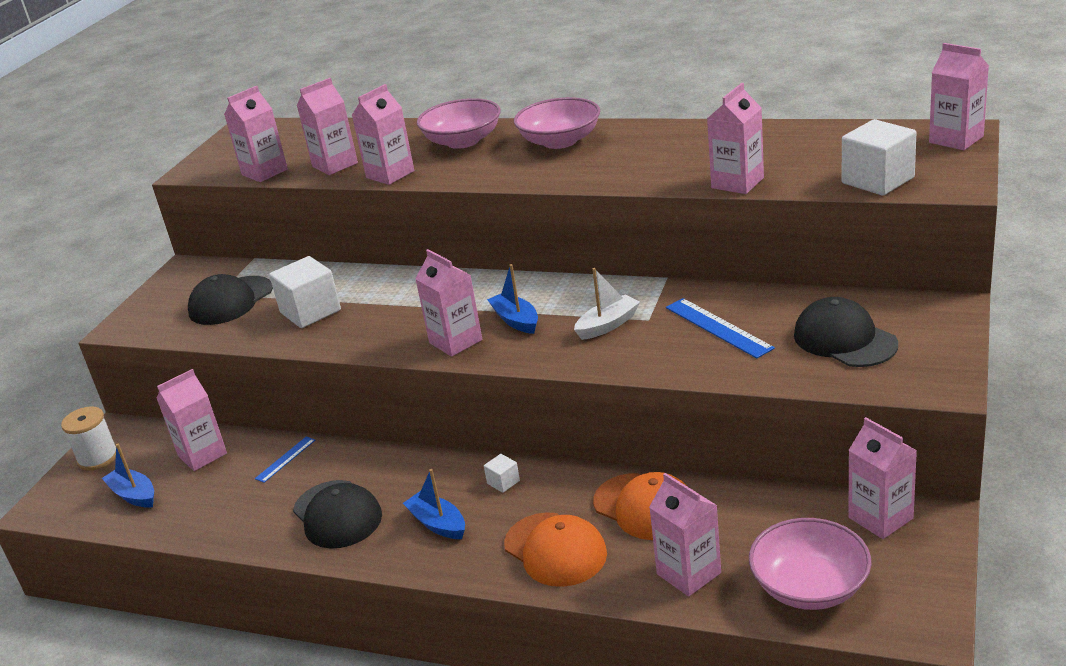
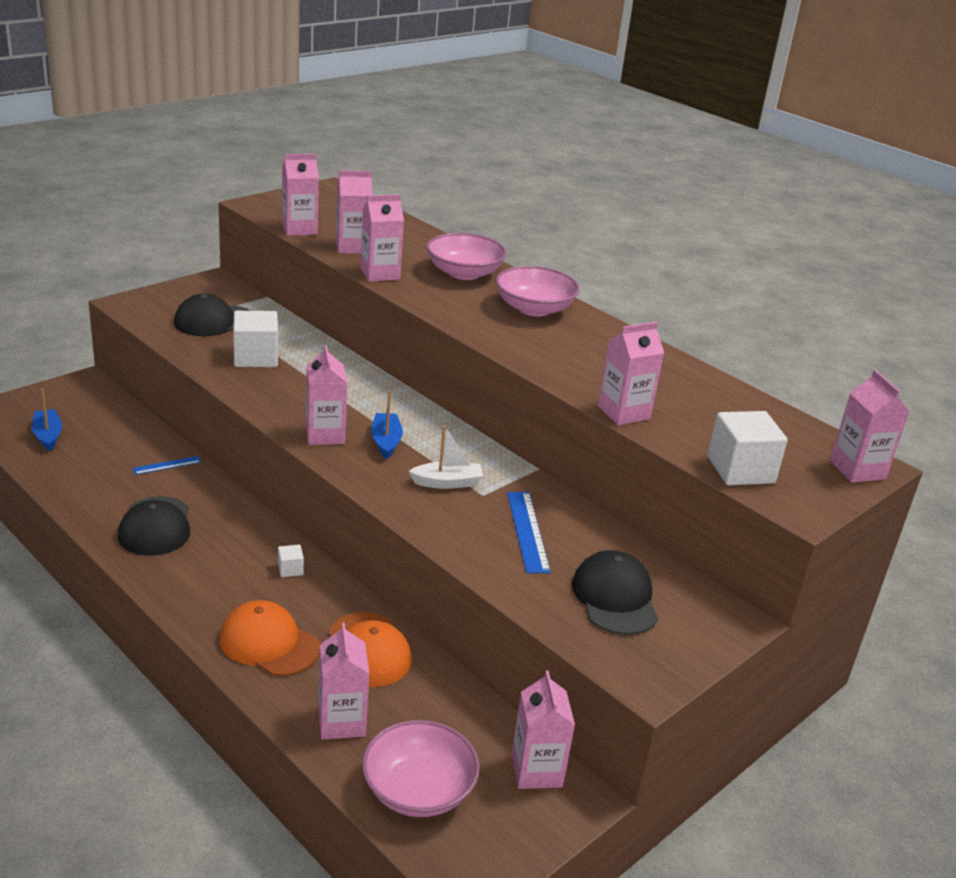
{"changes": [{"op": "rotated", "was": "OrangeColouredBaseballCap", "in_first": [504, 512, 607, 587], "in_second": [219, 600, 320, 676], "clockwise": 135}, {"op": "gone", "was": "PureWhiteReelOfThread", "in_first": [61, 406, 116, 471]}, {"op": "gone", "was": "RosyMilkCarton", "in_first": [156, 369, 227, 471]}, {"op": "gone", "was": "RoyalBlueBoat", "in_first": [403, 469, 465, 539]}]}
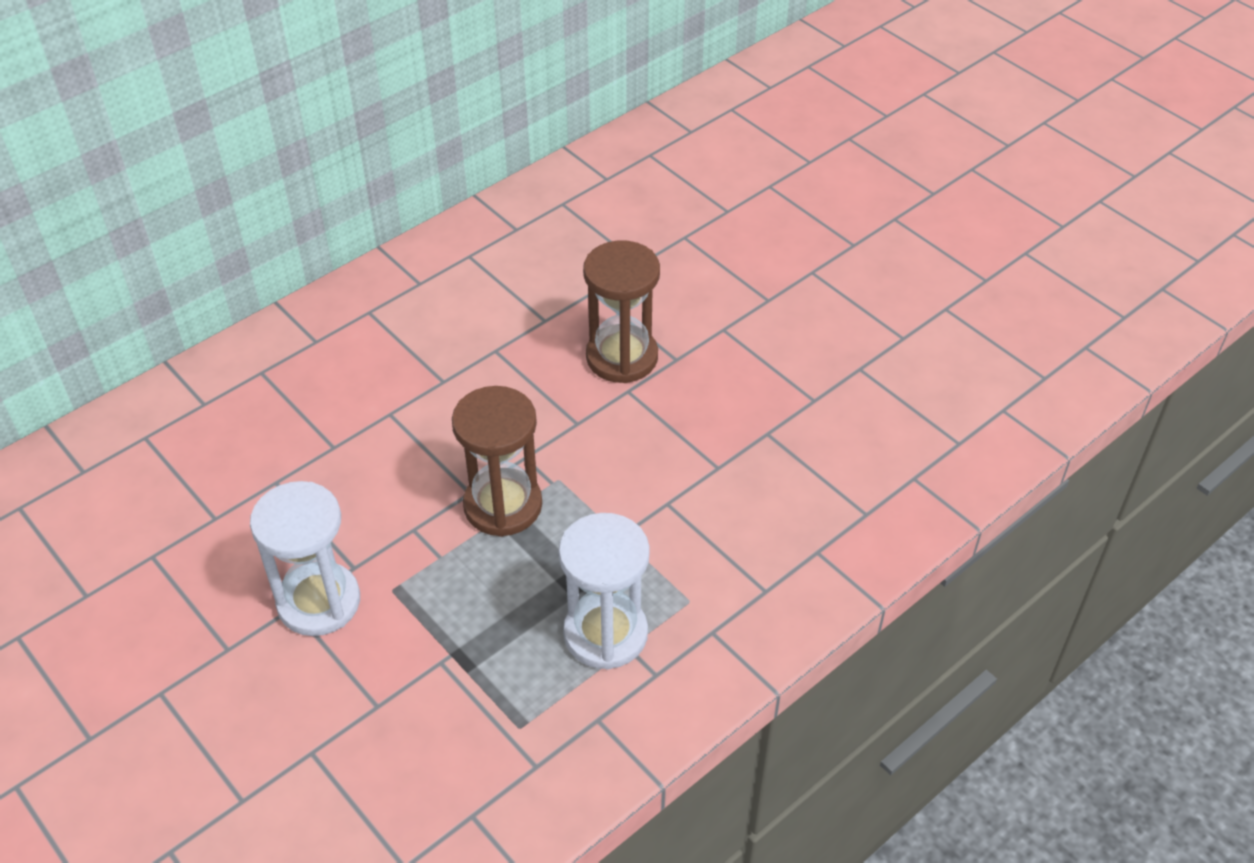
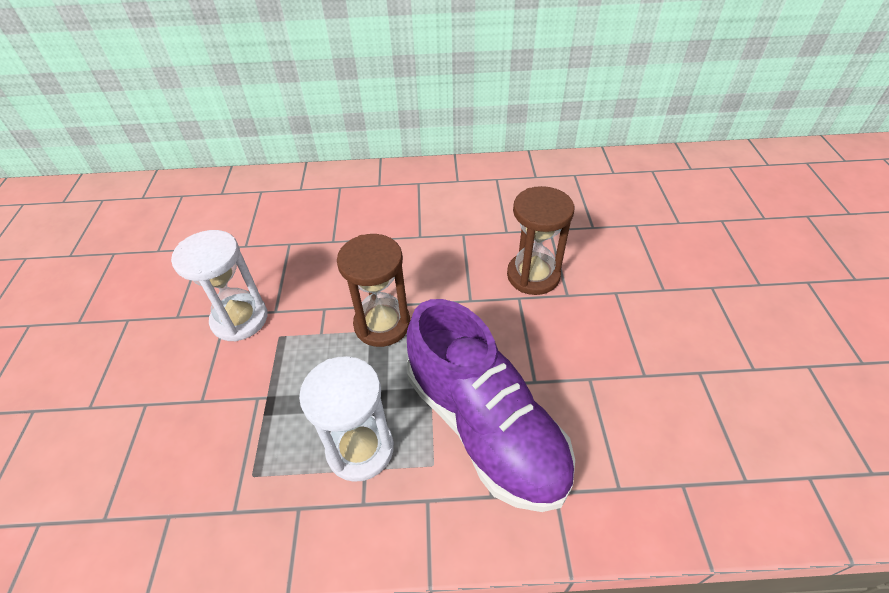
{"changes": [{"op": "new", "now": "VioletShoe", "in_second": [407, 299, 575, 512]}]}
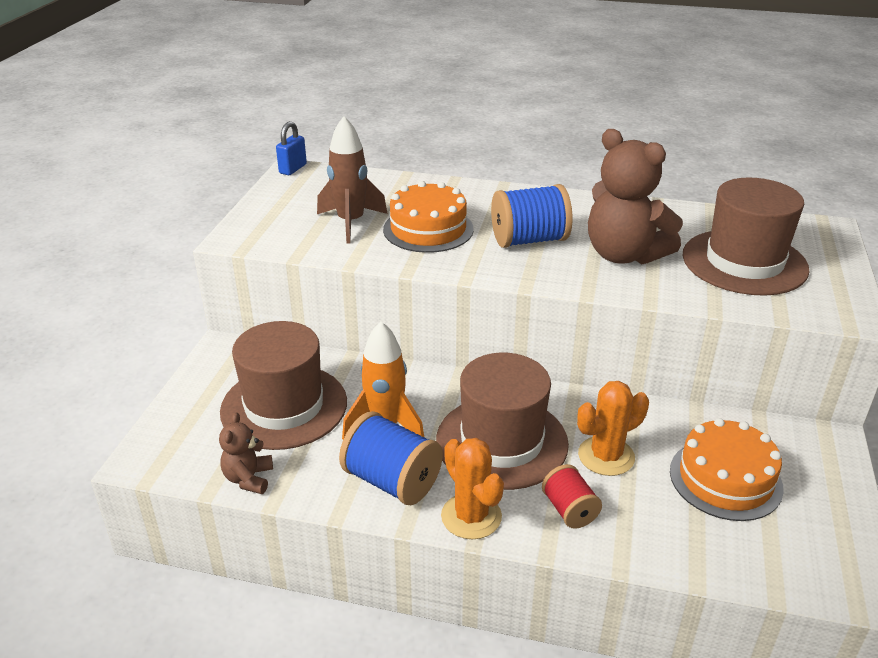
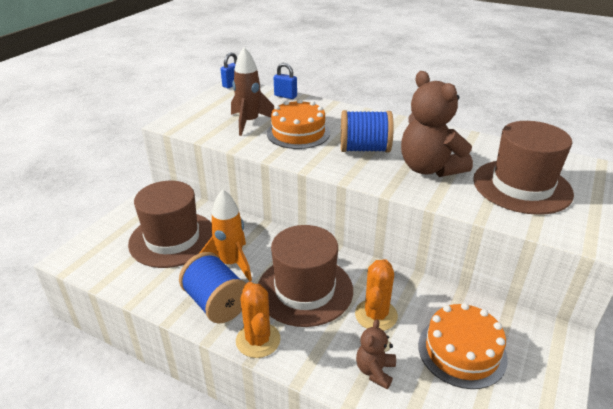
{"changes": [{"op": "new", "now": "RoyalBluePadlock", "in_second": [274, 63, 297, 99]}, {"op": "rotated", "was": "OrangeColouredCactus", "in_first": [577, 381, 649, 476], "in_second": [355, 259, 398, 331], "clockwise": -60}, {"op": "shifted", "was": "RussetTeddyBear", "in_first": [219, 412, 273, 494], "in_second": [356, 319, 396, 389]}, {"op": "gone", "was": "ScarletReelOfThread", "in_first": [542, 464, 602, 529]}]}
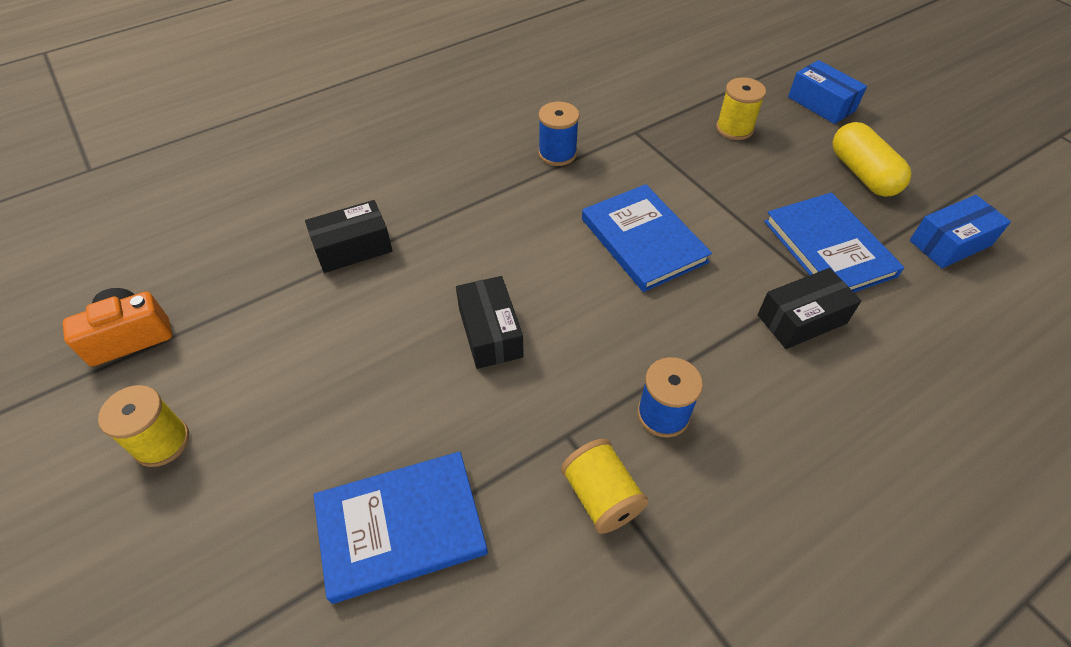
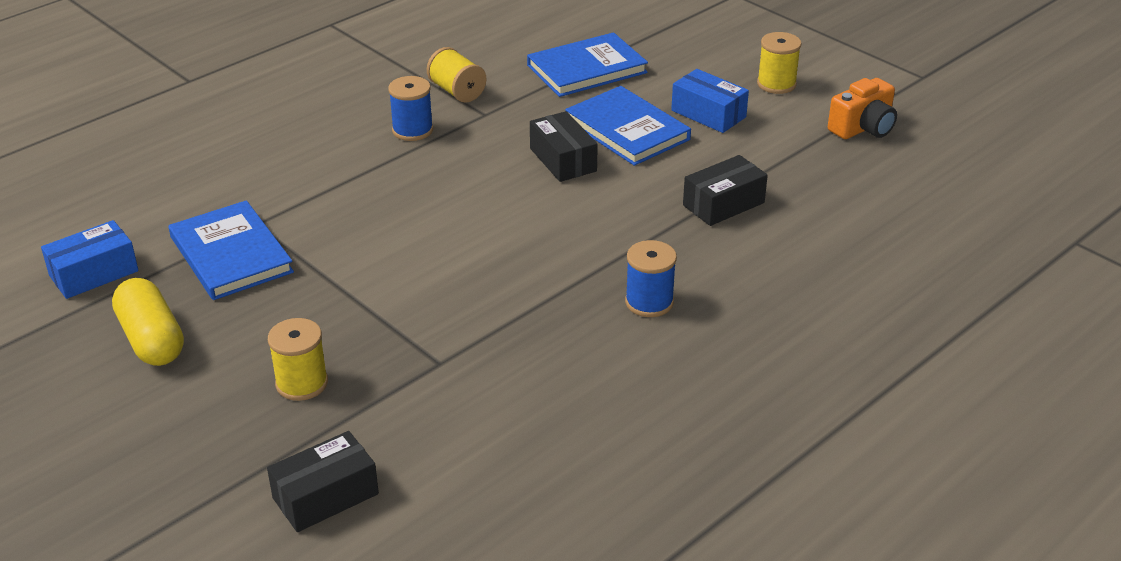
{"changes": [{"op": "shifted", "was": "EbonyParcel", "in_first": [758, 268, 861, 349], "in_second": [267, 431, 379, 532]}, {"op": "shifted", "was": "RoyalBlueHardback", "in_first": [582, 184, 712, 292], "in_second": [565, 86, 691, 166]}, {"op": "shifted", "was": "RoyalBlueReelOfThread", "in_first": [538, 102, 579, 166], "in_second": [625, 240, 677, 317]}, {"op": "shifted", "was": "RoyalBlueParcel", "in_first": [788, 60, 867, 124], "in_second": [671, 69, 749, 133]}]}
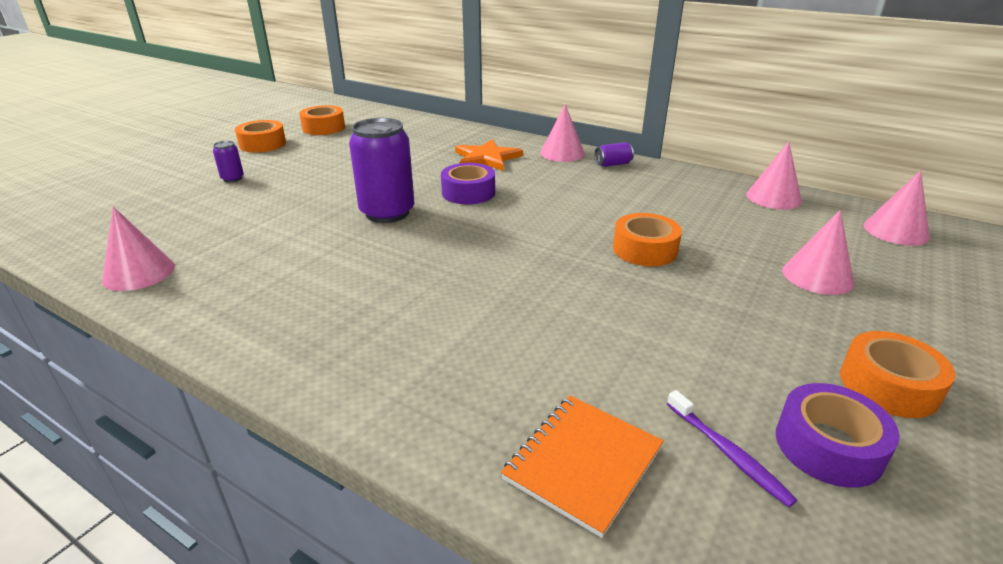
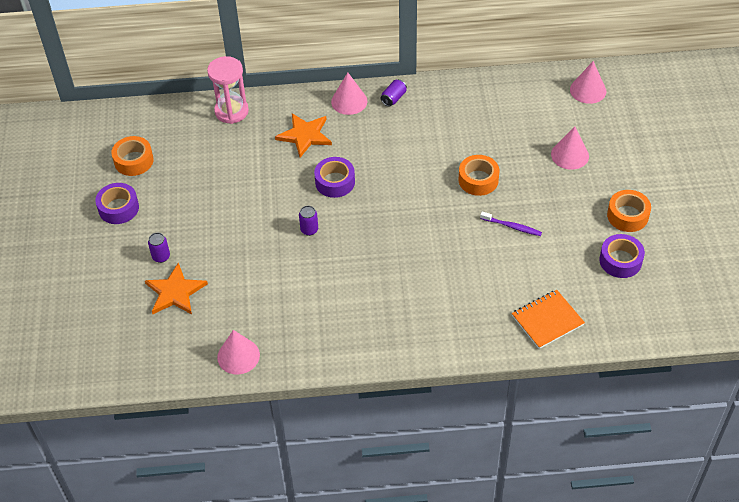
{"changes": [{"op": "repainted", "was": "OrangeColouredStickyTape", "now": "VioletStickyTape", "in_first": [235, 120, 286, 153], "in_second": [95, 183, 139, 224]}, {"op": "new", "now": "OrangeColouredStarShape", "in_second": [145, 262, 208, 314]}, {"op": "new", "now": "RosySandTimer", "in_second": [207, 56, 249, 124]}, {"op": "scaled", "was": "VioletSodaCan", "in_first": [349, 118, 414, 223], "in_second": [299, 206, 318, 236], "ratio": 0.46}, {"op": "shifted", "was": "VioletDentalBrush", "in_first": [667, 390, 797, 507], "in_second": [480, 211, 542, 236]}, {"op": "rotated", "was": "OrangeColouredNotebook", "in_first": [501, 396, 664, 538], "in_second": [512, 290, 585, 349], "clockwise": 60}, {"op": "gone", "was": "RosyConeShape", "in_first": [746, 142, 802, 210]}]}
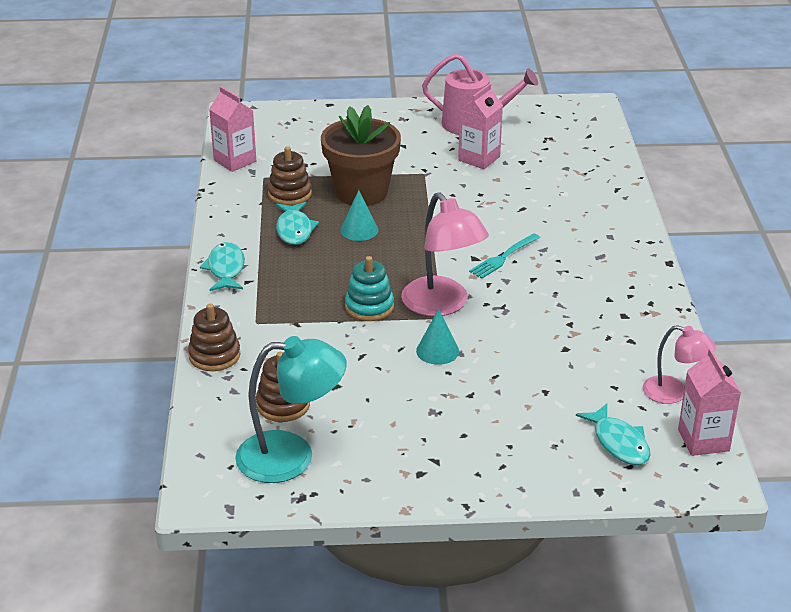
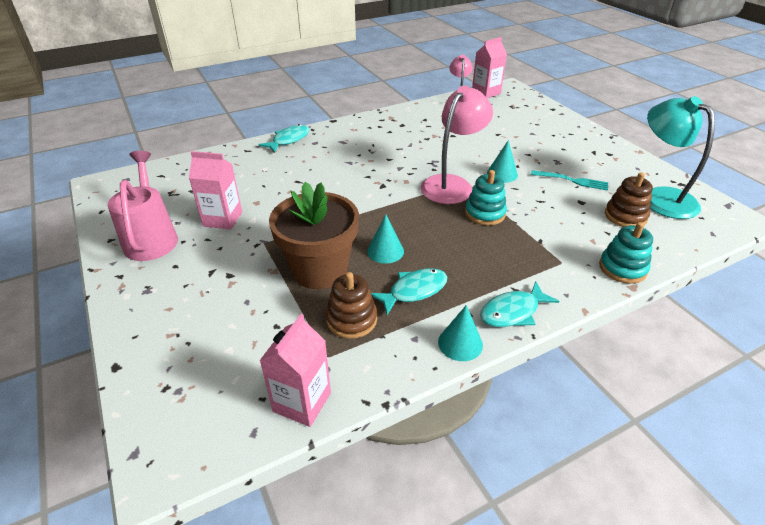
{"changes": [{"op": "shifted", "was": "TurquoiseToyFish", "in_first": [576, 403, 651, 465], "in_second": [258, 124, 309, 153]}, {"op": "new", "now": "TurquoiseConeShape", "in_second": [438, 305, 483, 361]}, {"op": "shifted", "was": "TurquoiseTableFork", "in_first": [469, 233, 540, 278], "in_second": [531, 170, 608, 191]}, {"op": "repainted", "was": "RussetStackingToy", "now": "TurquoiseStackingToy", "in_first": [188, 304, 240, 371], "in_second": [599, 222, 653, 284]}]}
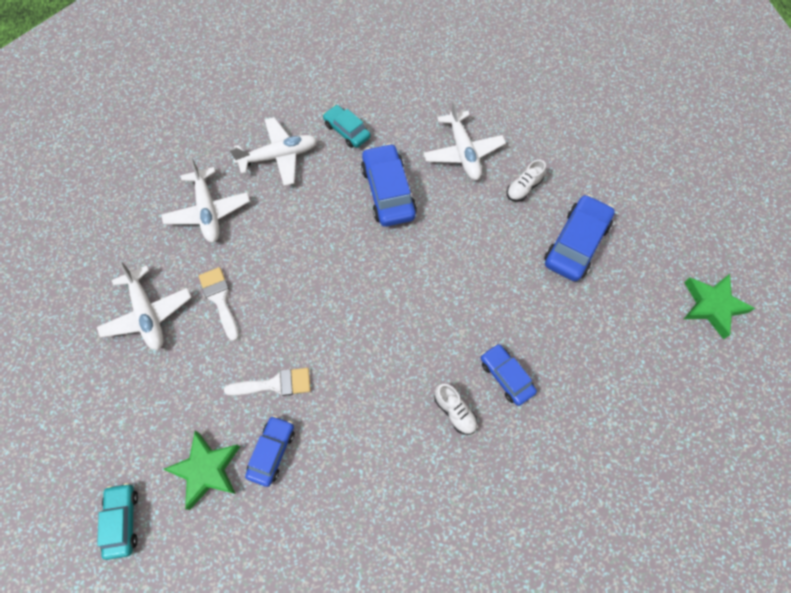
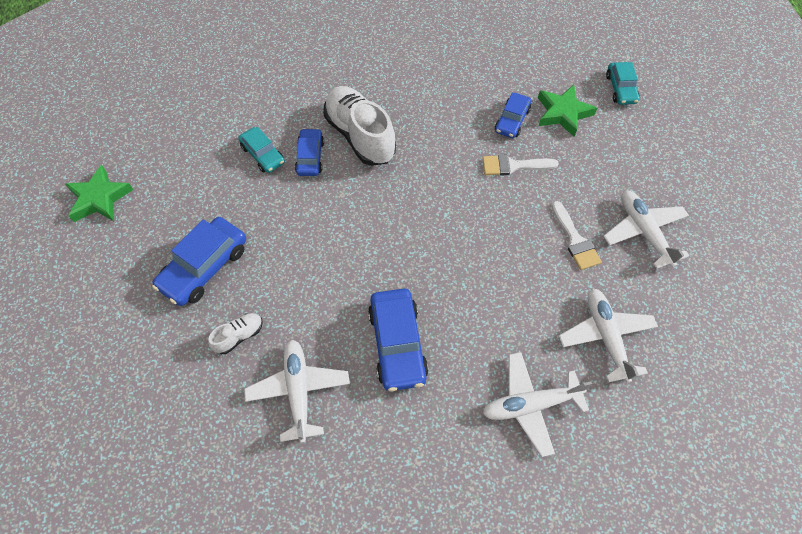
{"changes": [{"op": "shifted", "was": "TurquoiseToyCar", "in_first": [323, 105, 371, 148], "in_second": [238, 127, 285, 173]}, {"op": "rotated", "was": "RoyalBlueToyCar", "in_first": [481, 344, 537, 406], "in_second": [295, 128, 324, 176], "clockwise": -150}, {"op": "scaled", "was": "PureWhiteShoe", "in_first": [434, 383, 478, 435], "in_second": [323, 86, 396, 166], "ratio": 2.17}]}
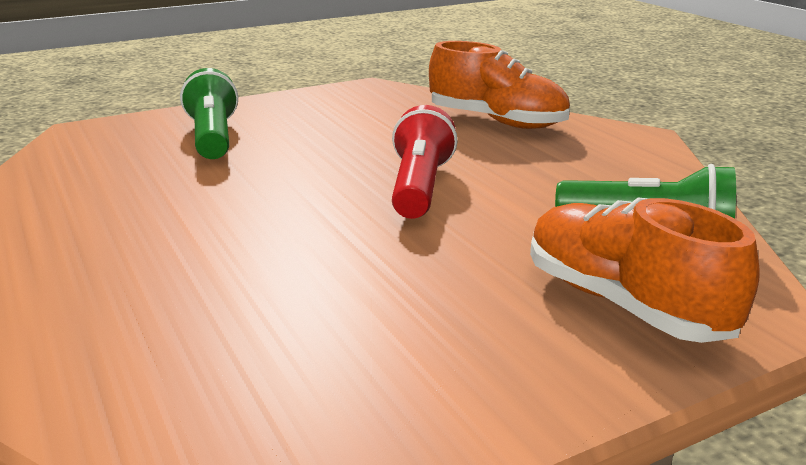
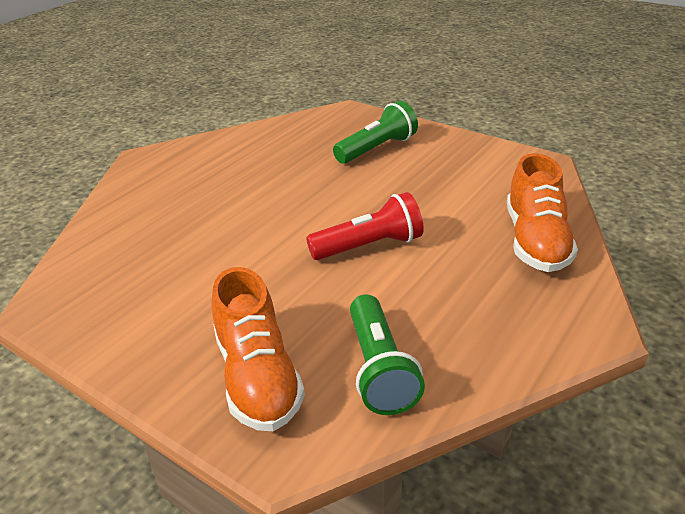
{"changes": [{"op": "rotated", "was": "OrangeColouredShoe", "in_first": [530, 197, 760, 343], "in_second": [211, 267, 305, 431], "clockwise": 135}]}
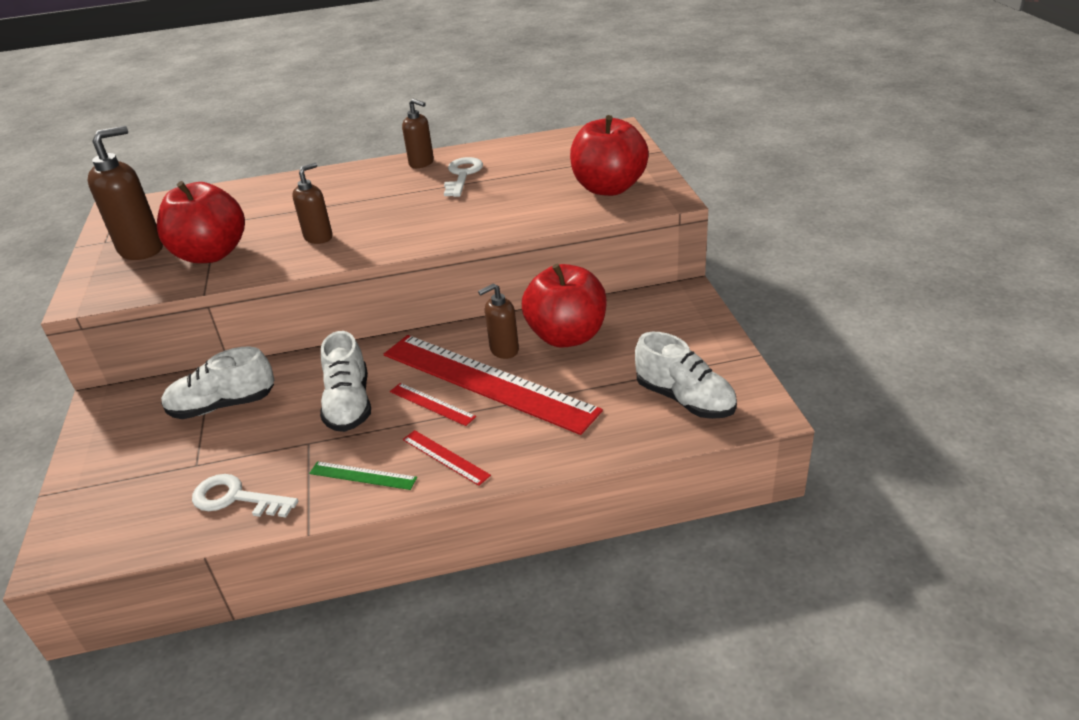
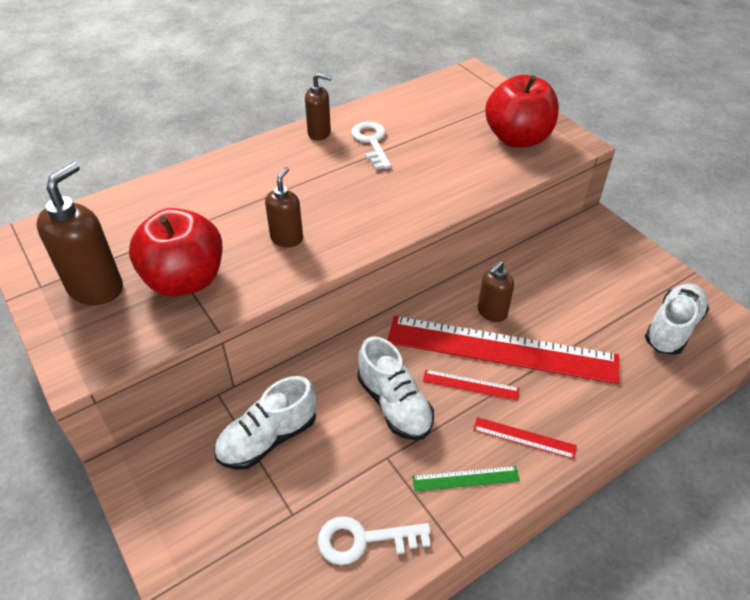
{"changes": [{"op": "rotated", "was": "PureWhiteShoe", "in_first": [635, 332, 737, 419], "in_second": [645, 283, 709, 355], "clockwise": -75}, {"op": "gone", "was": "ScarletApple", "in_first": [522, 264, 607, 348]}]}
